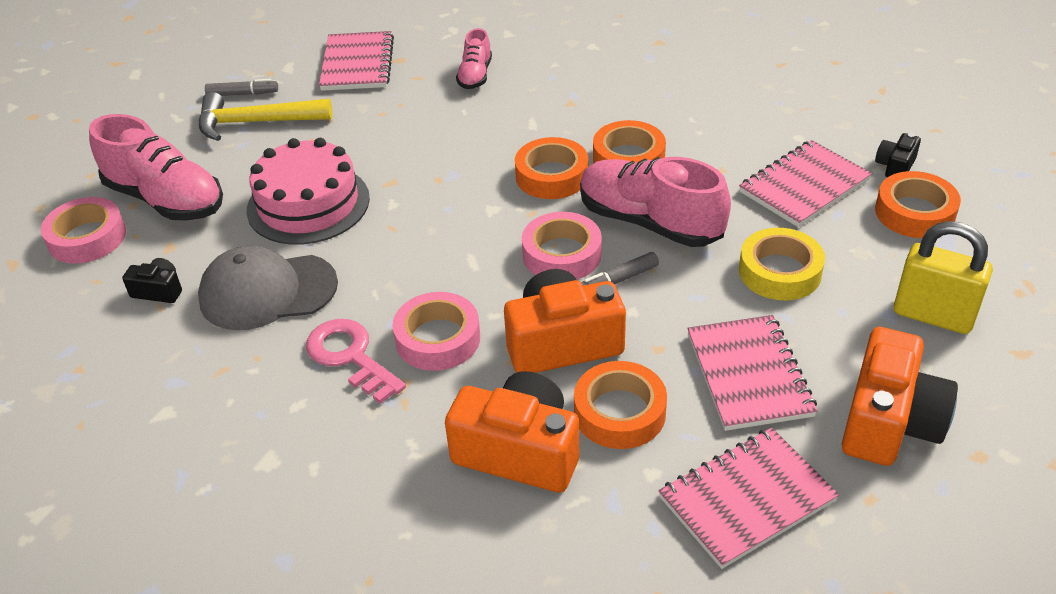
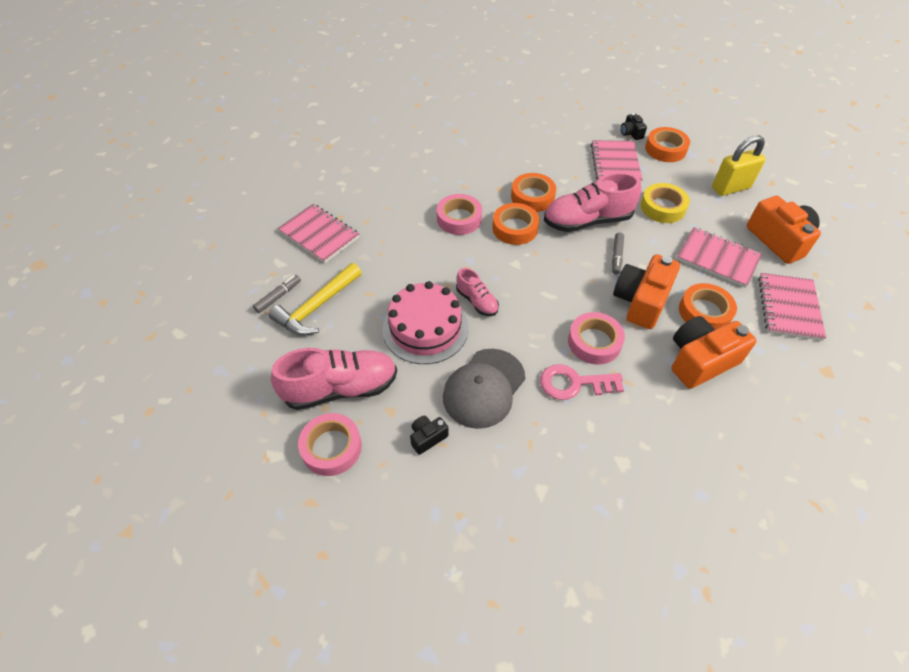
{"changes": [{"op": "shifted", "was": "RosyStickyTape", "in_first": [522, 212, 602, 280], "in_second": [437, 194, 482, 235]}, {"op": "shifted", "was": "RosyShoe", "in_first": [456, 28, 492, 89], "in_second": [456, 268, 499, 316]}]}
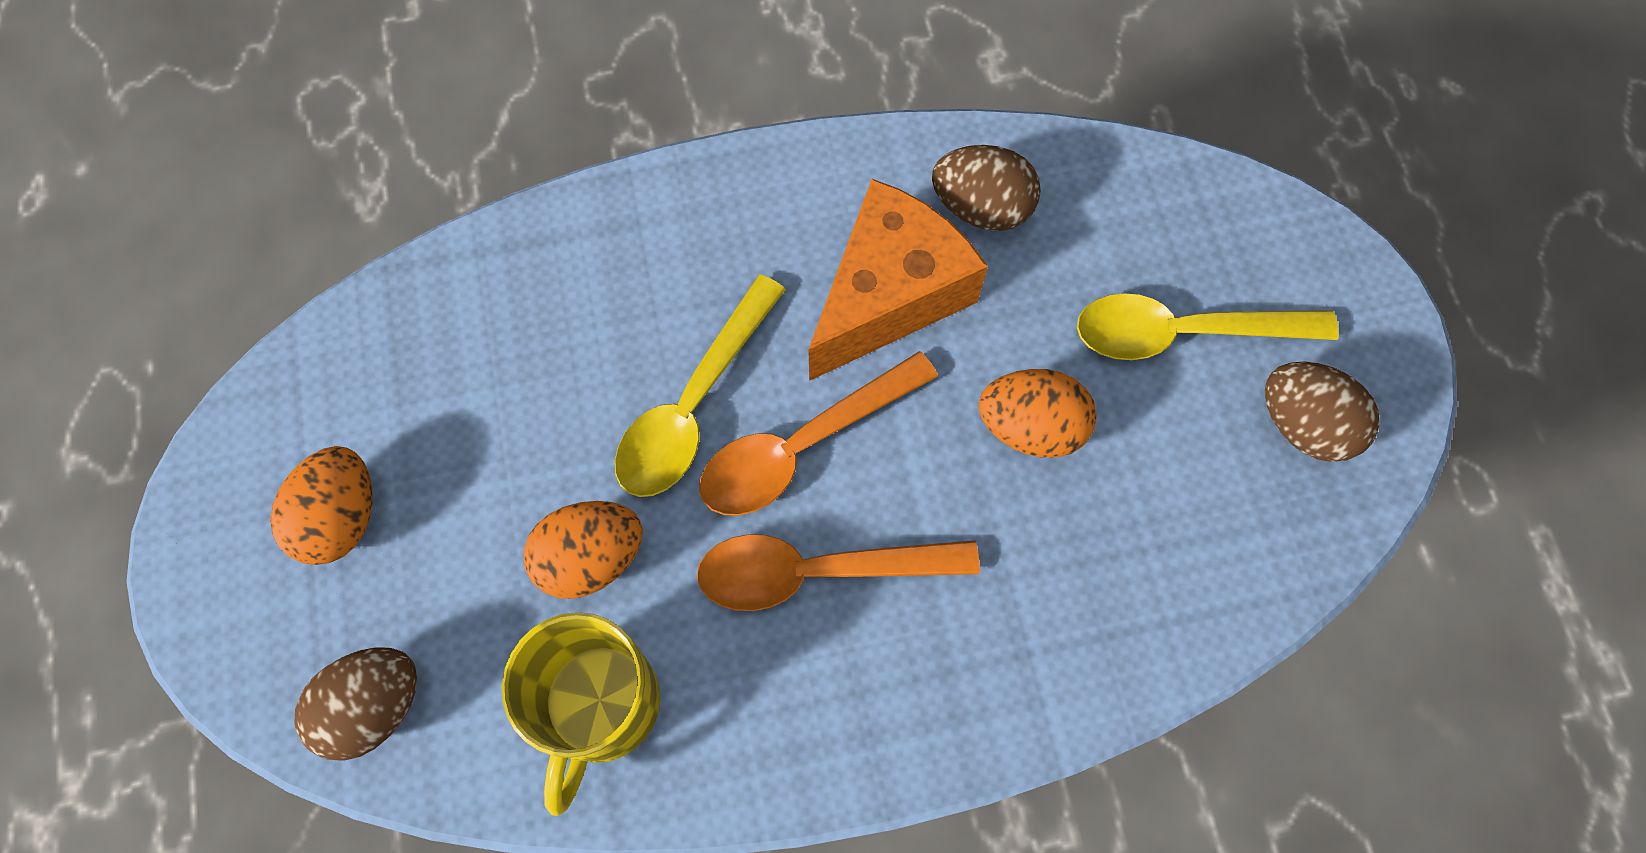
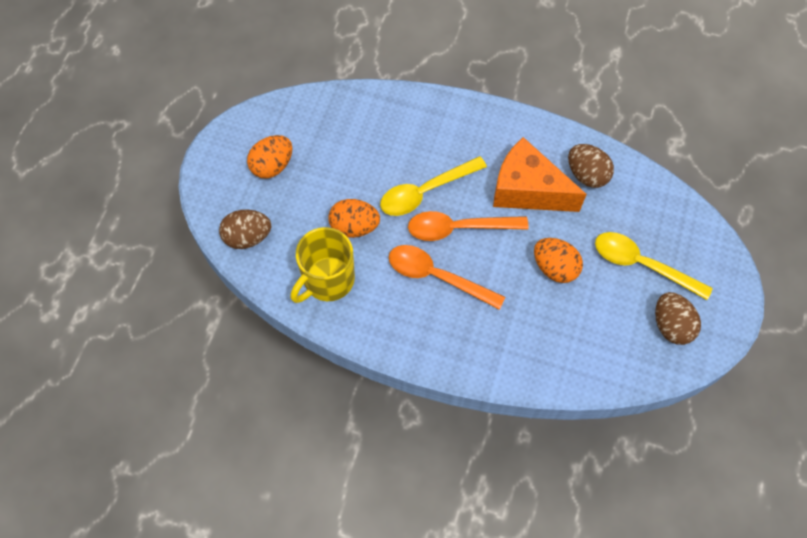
{"changes": [{"op": "rotated", "was": "OrangeColouredCheese", "in_first": [808, 179, 988, 381], "in_second": [493, 137, 587, 212], "clockwise": -135}]}
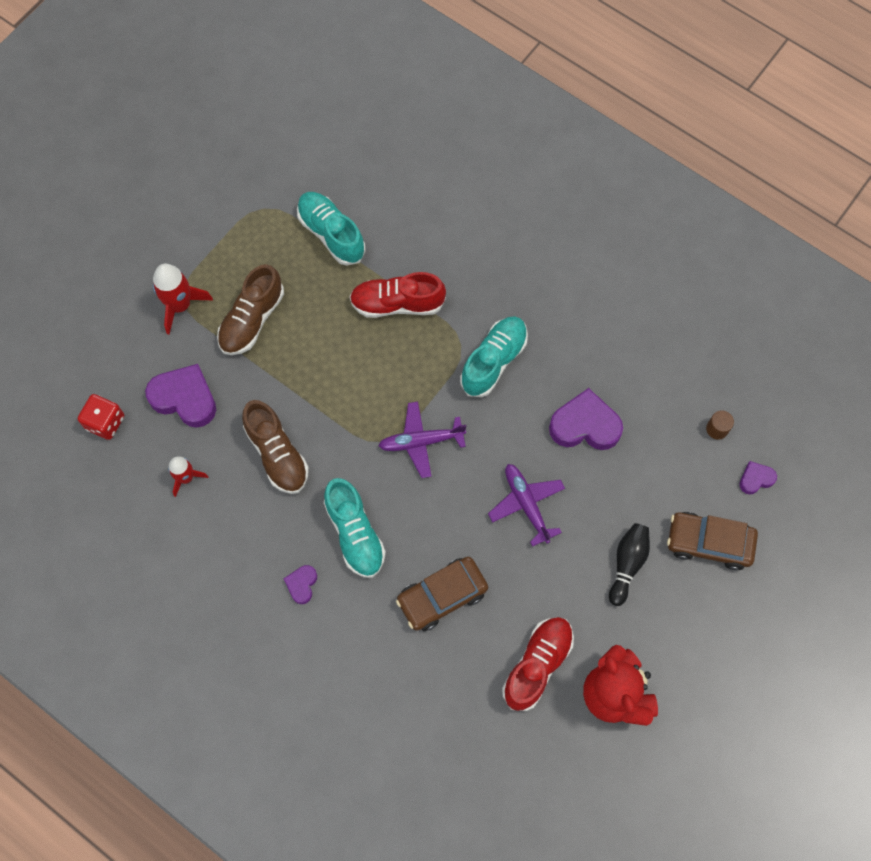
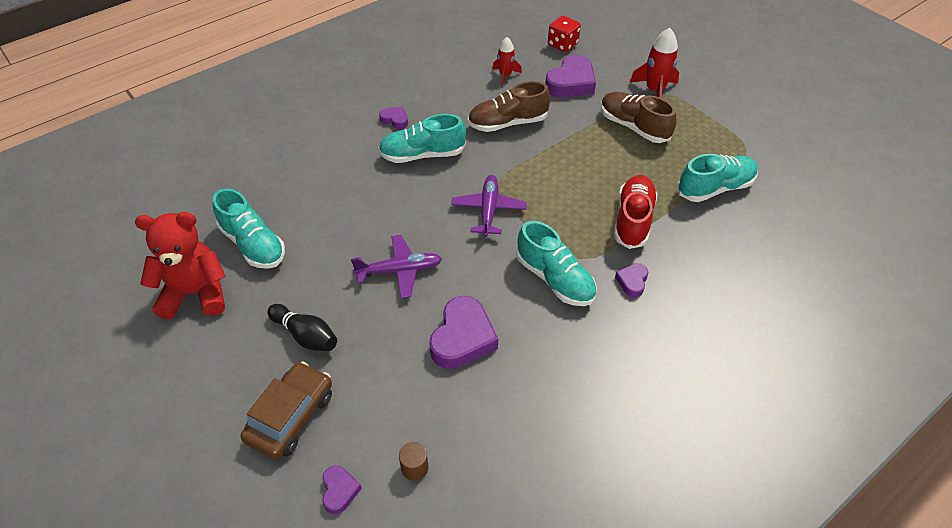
{"changes": [{"op": "repainted", "was": "ScarletShoe", "now": "TurquoiseShoe", "in_first": [502, 617, 574, 711], "in_second": [213, 188, 285, 269]}, {"op": "new", "now": "VioletLoveHeart", "in_second": [615, 263, 648, 297]}, {"op": "gone", "was": "RussetToyCar", "in_first": [396, 557, 488, 631]}]}
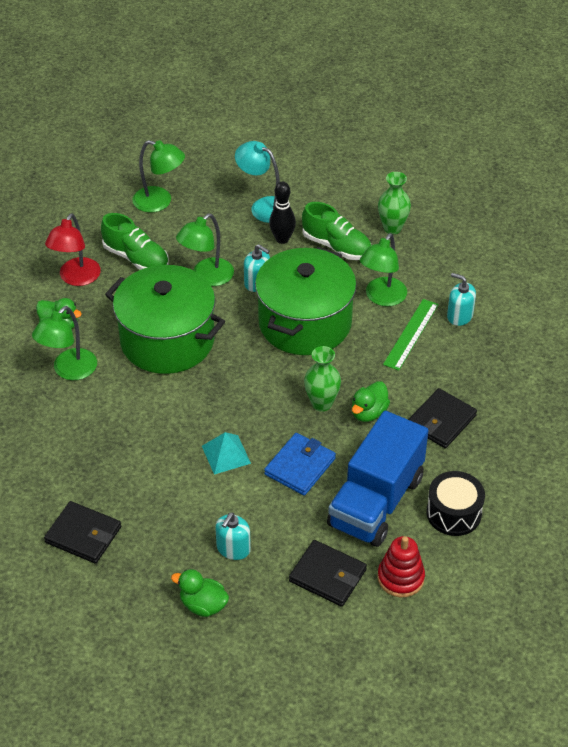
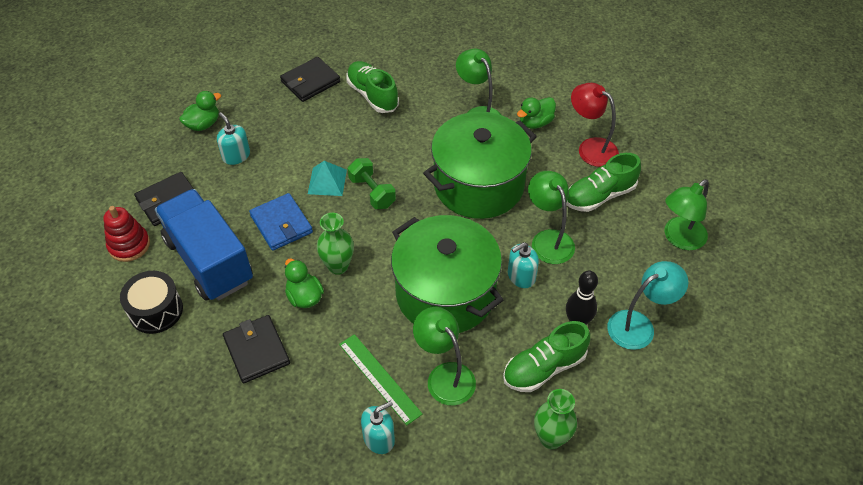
{"changes": [{"op": "new", "now": "LeafGreenShoe", "in_second": [346, 61, 399, 113]}, {"op": "new", "now": "LeafGreenFreeWeight", "in_second": [347, 158, 396, 209]}]}
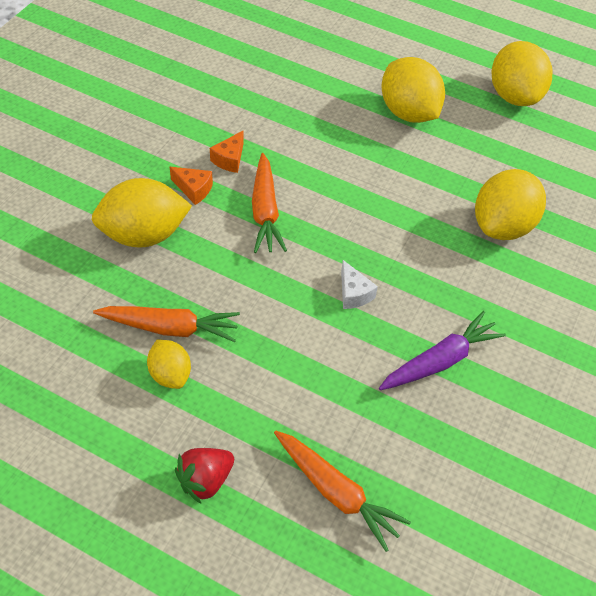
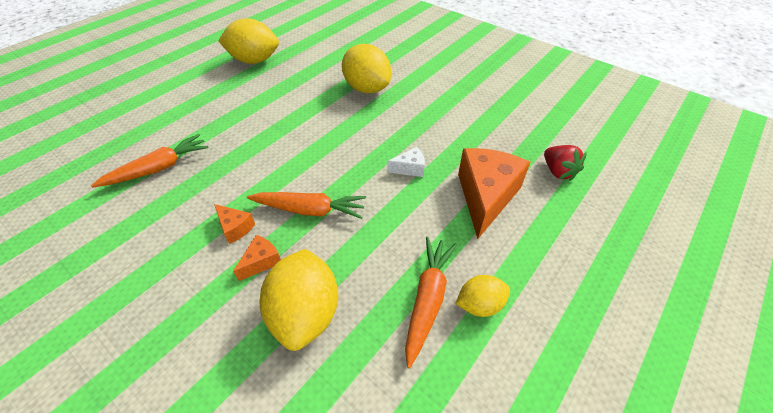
{"changes": [{"op": "shifted", "was": "OrangeColouredToyCarrot", "in_first": [274, 431, 411, 552], "in_second": [91, 134, 209, 188]}, {"op": "new", "now": "OrangeColouredCheese", "in_second": [458, 148, 531, 239]}, {"op": "shifted", "was": "ScarletToyStrawberry", "in_first": [175, 448, 234, 504], "in_second": [544, 145, 587, 181]}, {"op": "gone", "was": "VioletToyCarrot", "in_first": [379, 311, 506, 390]}, {"op": "gone", "was": "BrightYellowCitrusFruit", "in_first": [381, 57, 445, 123]}]}
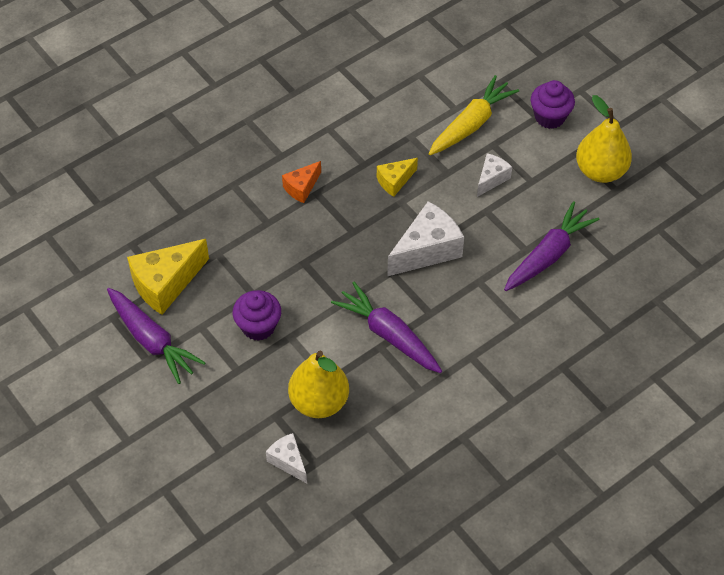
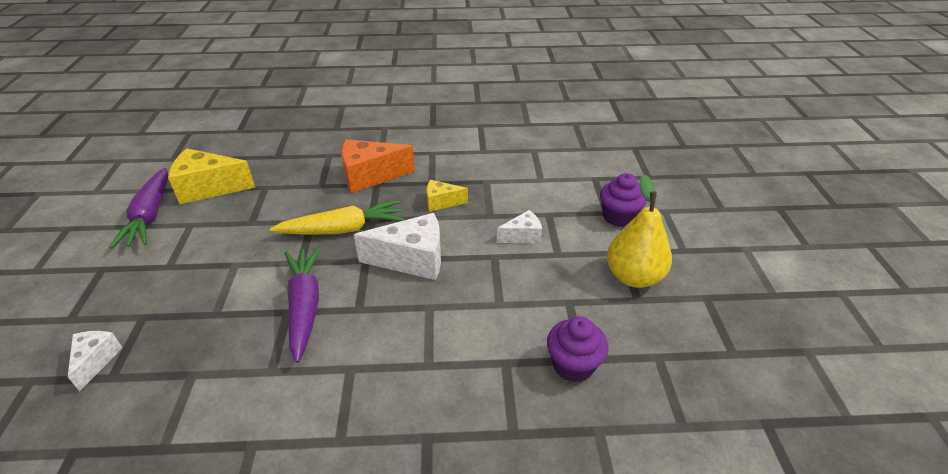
{"changes": [{"op": "shifted", "was": "BrightYellowToyCarrot", "in_first": [429, 75, 519, 155], "in_second": [270, 200, 404, 235]}, {"op": "scaled", "was": "OrangeColouredCheese", "in_first": [282, 161, 321, 203], "in_second": [341, 139, 415, 193], "ratio": 1.8}, {"op": "shifted", "was": "VioletCupcake", "in_first": [233, 290, 281, 341], "in_second": [547, 316, 608, 382]}, {"op": "gone", "was": "BrightYellowToyPear", "in_first": [288, 351, 349, 418]}, {"op": "gone", "was": "VioletToyCarrot", "in_first": [504, 201, 600, 291]}]}
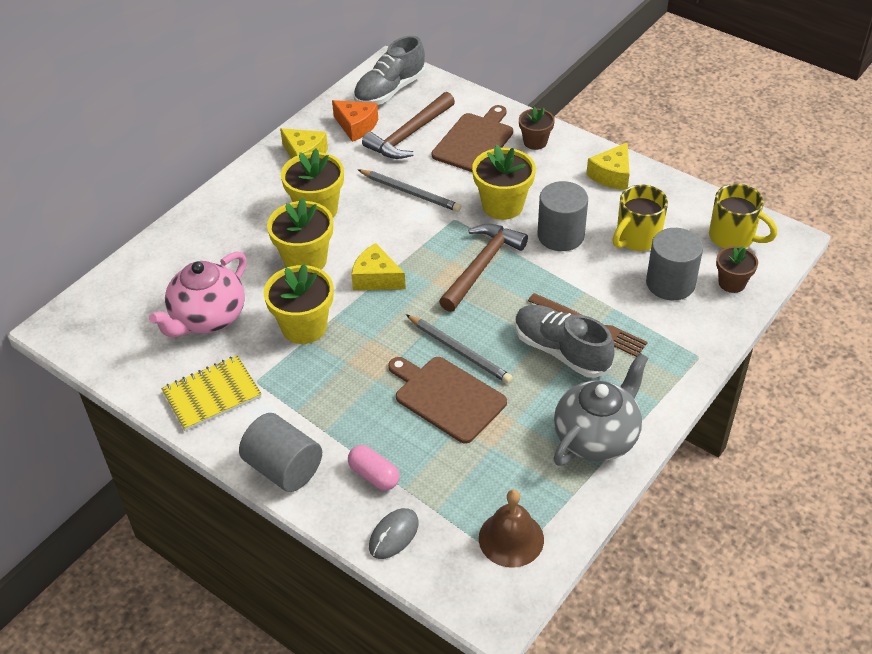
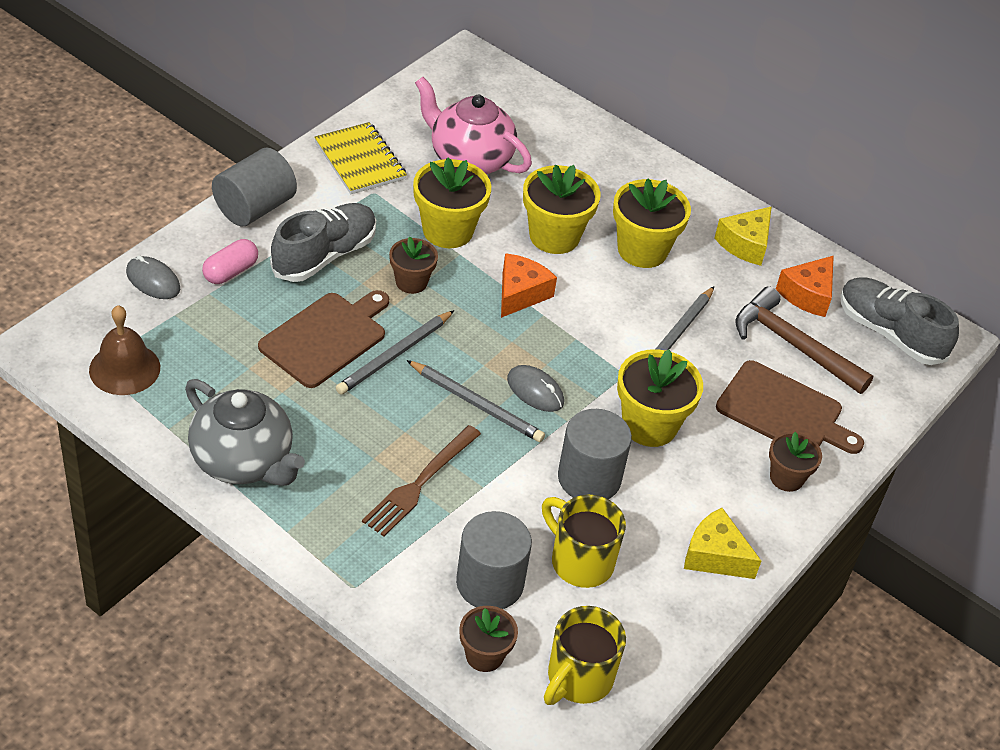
{"changes": [{"op": "shifted", "was": "GreyShoe", "in_first": [515, 305, 615, 378], "in_second": [270, 203, 376, 282]}, {"op": "new", "now": "RussetPlantPot", "in_second": [389, 236, 438, 294]}, {"op": "new", "now": "GreyPencil", "in_second": [406, 360, 545, 442]}, {"op": "repainted", "was": "BrightYellowCheese", "now": "OrangeColouredCheese", "in_first": [351, 243, 406, 290], "in_second": [501, 253, 557, 318]}, {"op": "swapped", "was": "RussetCarpenter'sHammer", "now": "GreyPcMouse", "in_first": [439, 224, 528, 312], "in_second": [507, 365, 564, 412]}]}
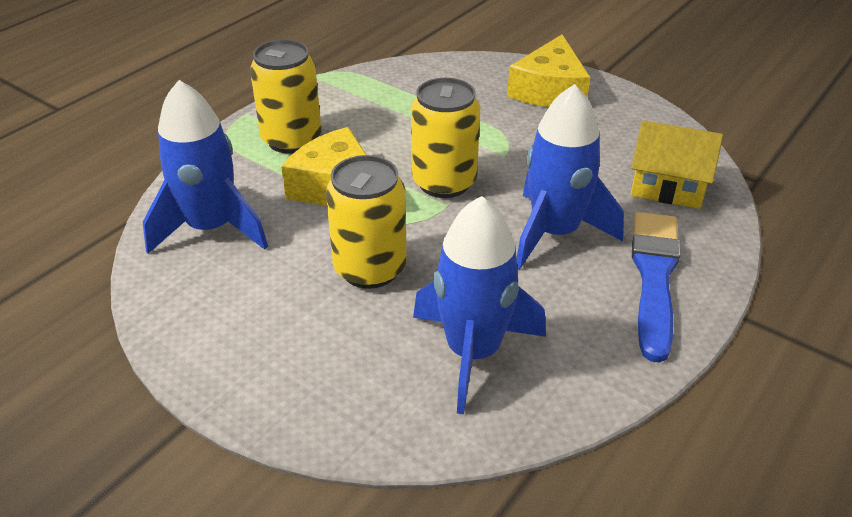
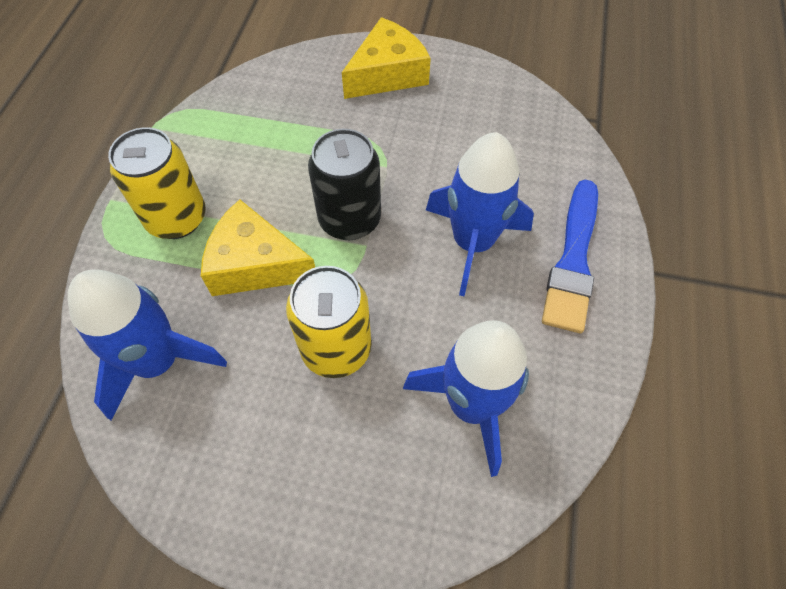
{"changes": [{"op": "repainted", "was": "BrightYellowSodaCan", "now": "EbonySodaCan", "in_first": [411, 78, 480, 198], "in_second": [308, 129, 381, 240]}, {"op": "rotated", "was": "BrightYellowCheese", "in_first": [507, 34, 590, 107], "in_second": [342, 17, 431, 99], "clockwise": -120}, {"op": "rotated", "was": "RoyalBluePaintBrush", "in_first": [632, 212, 680, 363], "in_second": [542, 180, 598, 333], "clockwise": -150}, {"op": "gone", "was": "BrightYellowCottage", "in_first": [631, 120, 723, 209]}]}
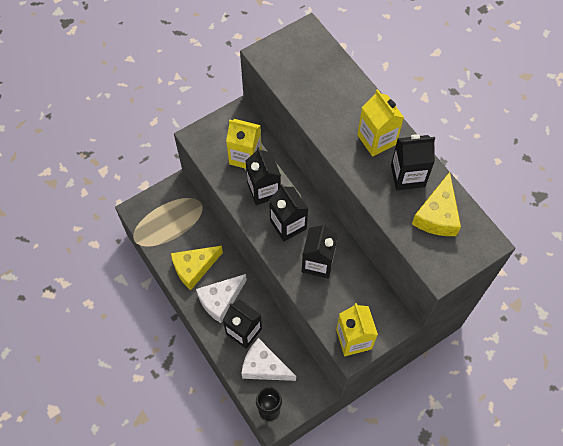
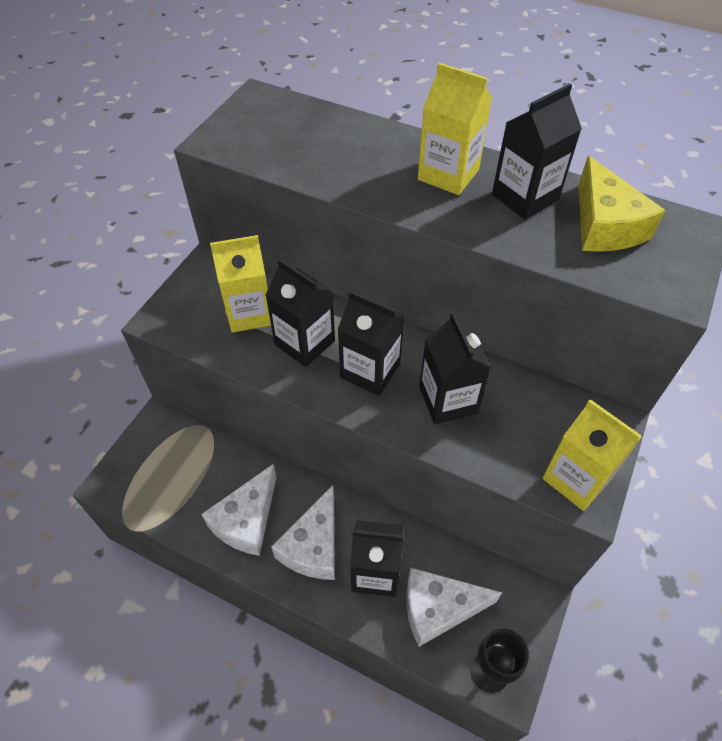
{"changes": [{"op": "repainted", "was": "BrightYellowCheese", "now": "PureWhiteCheese", "in_first": [171, 246, 223, 290], "in_second": [201, 464, 277, 556]}]}
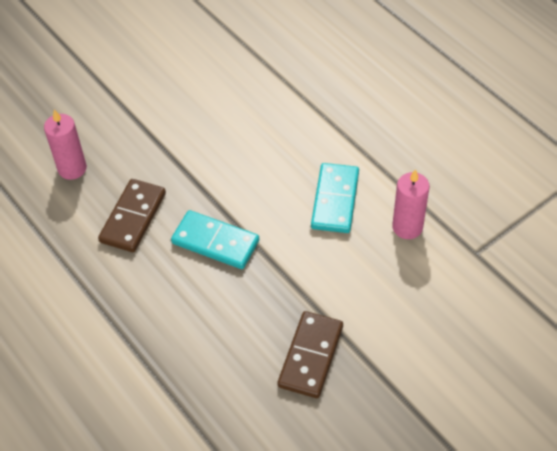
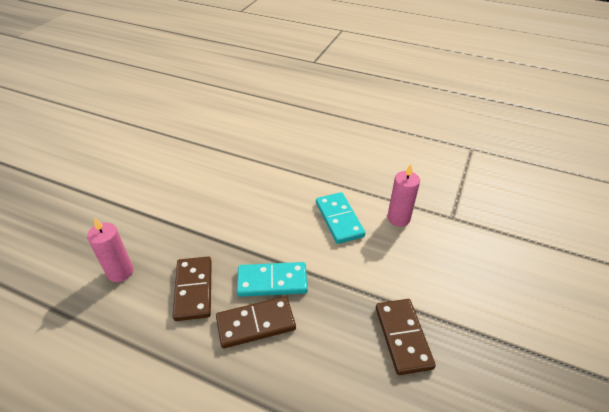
{"changes": [{"op": "new", "now": "RussetDomino", "in_second": [216, 296, 296, 348]}]}
